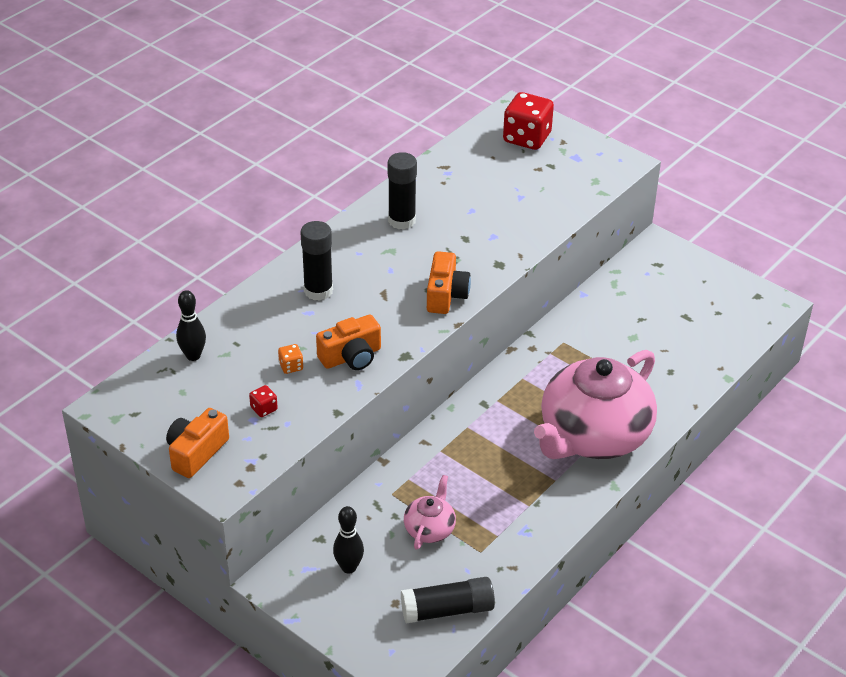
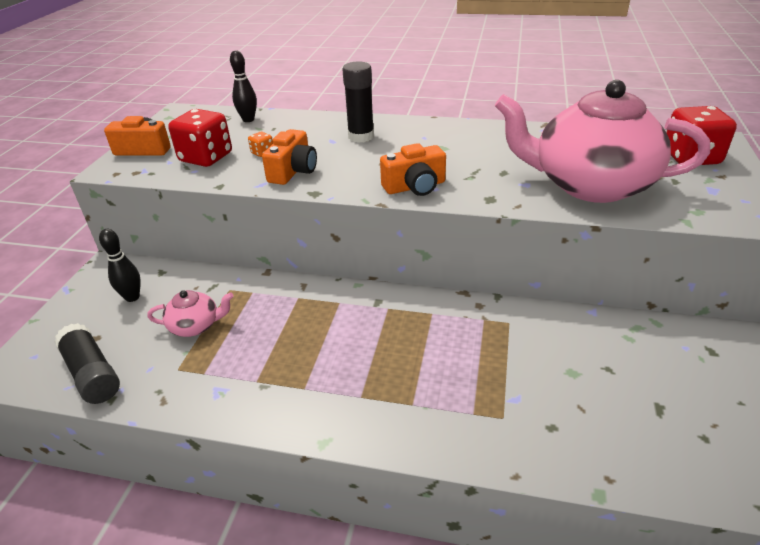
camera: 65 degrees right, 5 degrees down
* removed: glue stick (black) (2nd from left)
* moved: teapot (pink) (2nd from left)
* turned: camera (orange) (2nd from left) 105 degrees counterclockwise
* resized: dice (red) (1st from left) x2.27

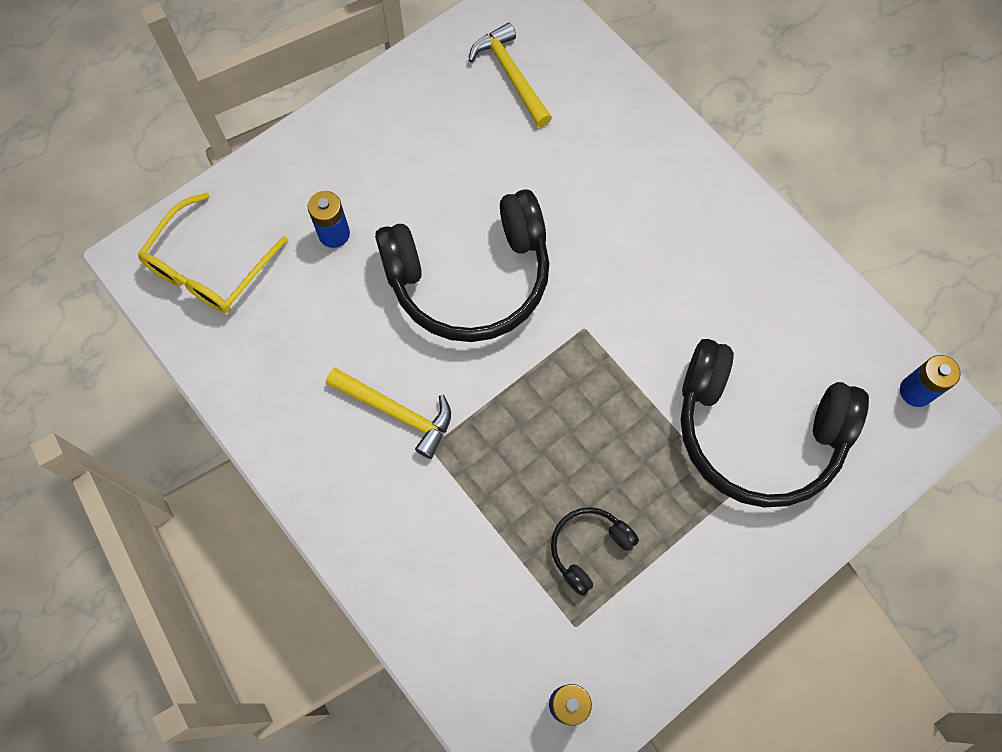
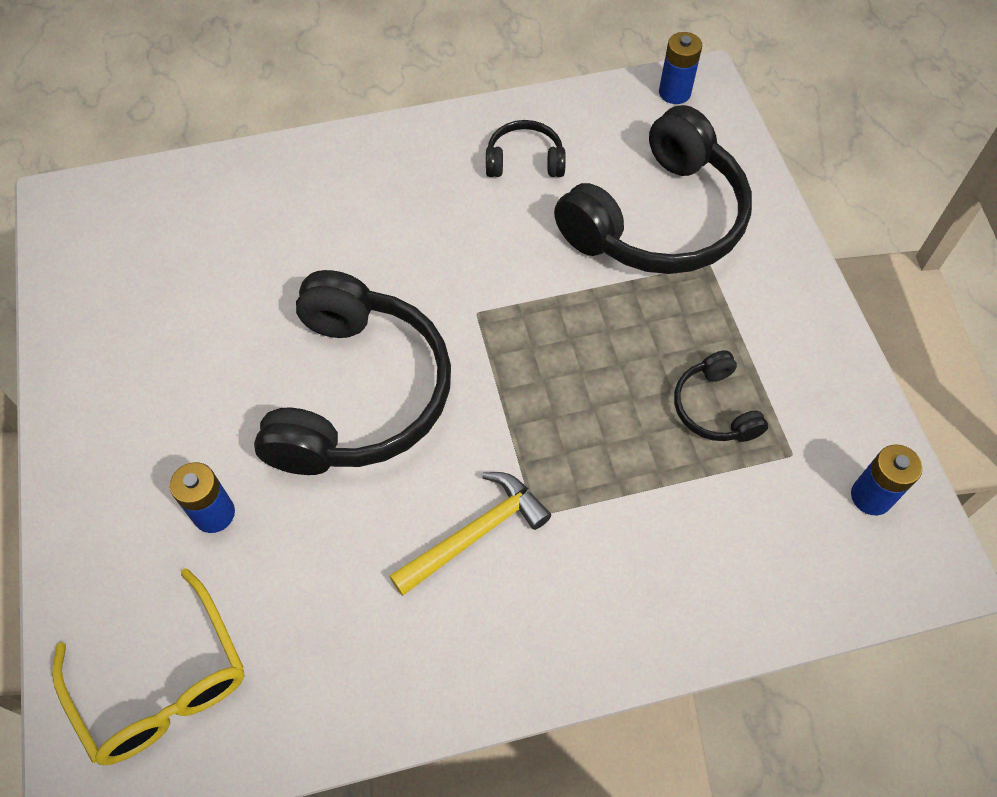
camera: 65 degrees left, 10 degrees down
* removed: hammer (yellow) (2nd from left)
* added: headphones (black) (2nd from left)

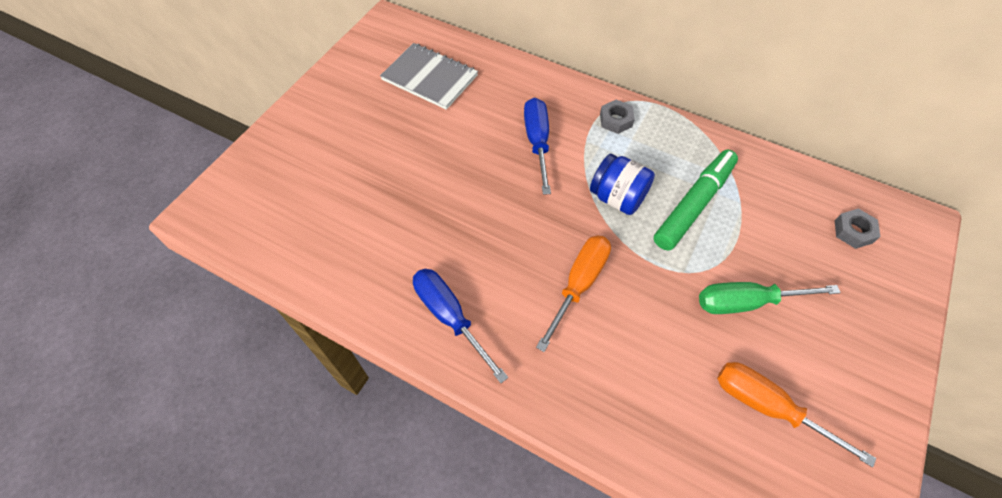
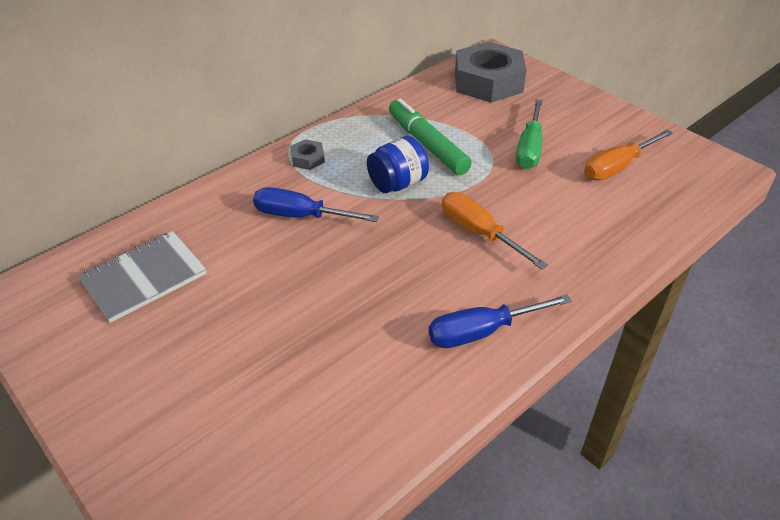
camera: 70 degrees left, 15 degrees down
* resized: nut (grey) (2nd from left) x2.38

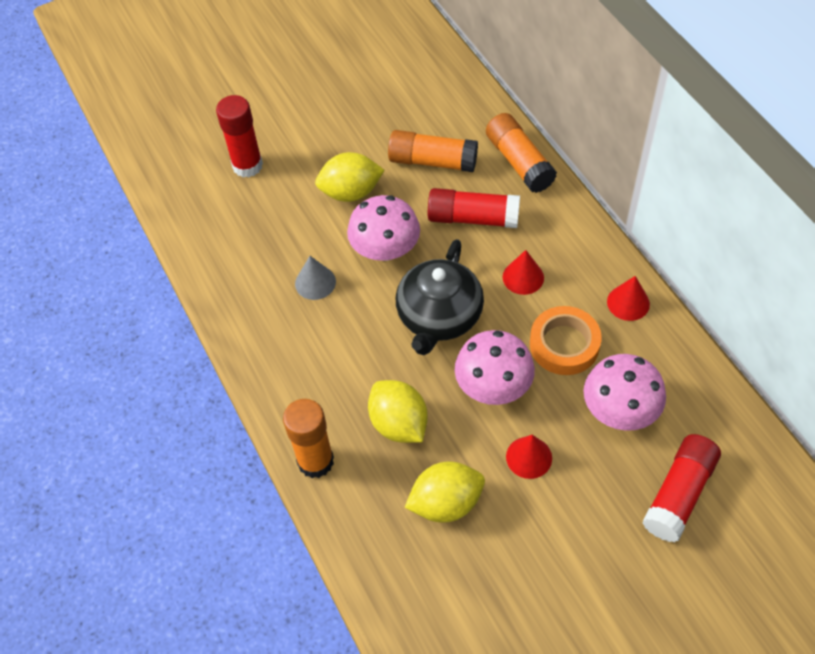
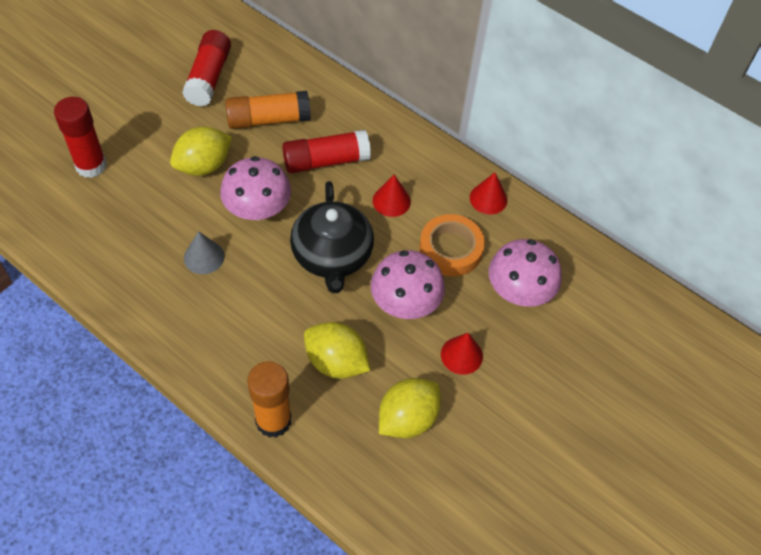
camera: 30 degrees left, 0 degrees up
* removed: glue stick (orange) (3rd from left)
* moved: glue stick (red) (3rd from left in the first image) to glue stick (red) (2nd from left)

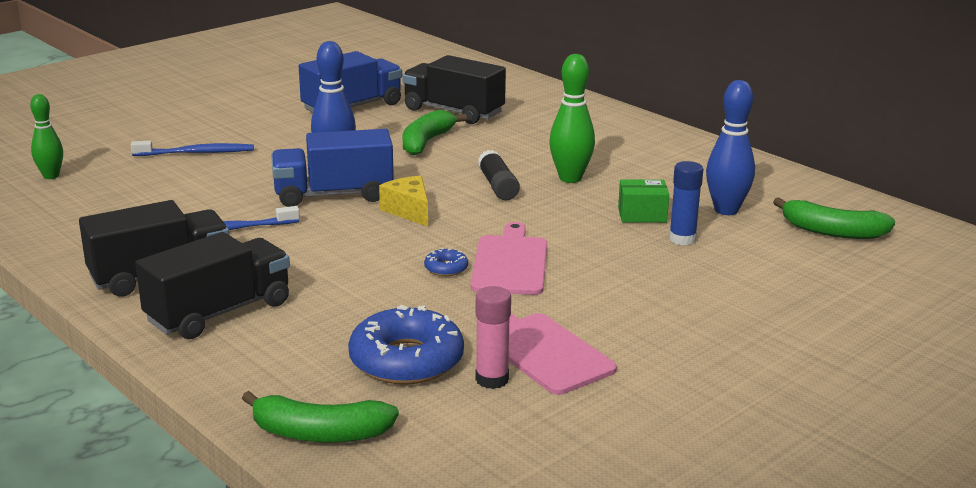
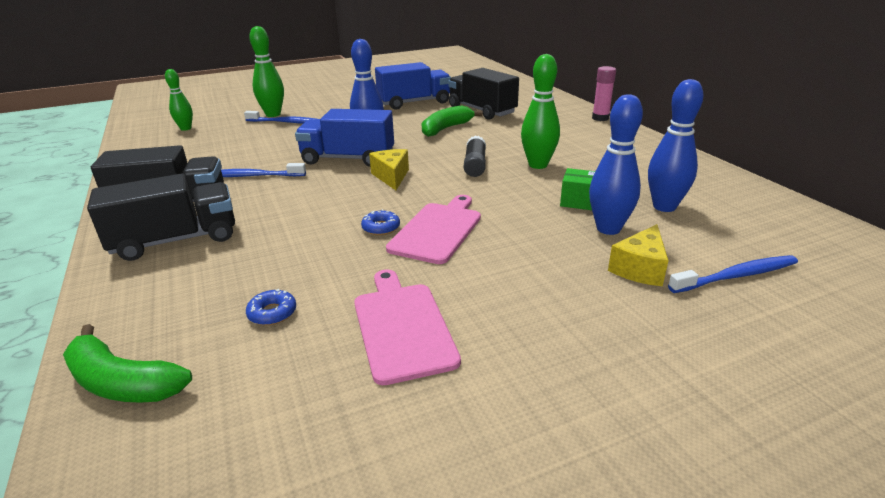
camera: 20 degrees right, 5 degrees up
* removed: banana (green) (3rd from left)
* added: bowling pin (green) (2nd from left)
* added: cheese (yellow) (2nd from left)
* added: toothbrush (blue) (3rd from left)
* moved: glue stick (pink)
* replaced: glue stick (blue) to bowling pin (blue) (2nd from left)
* resized: donut (blue) (1st from left) x0.44

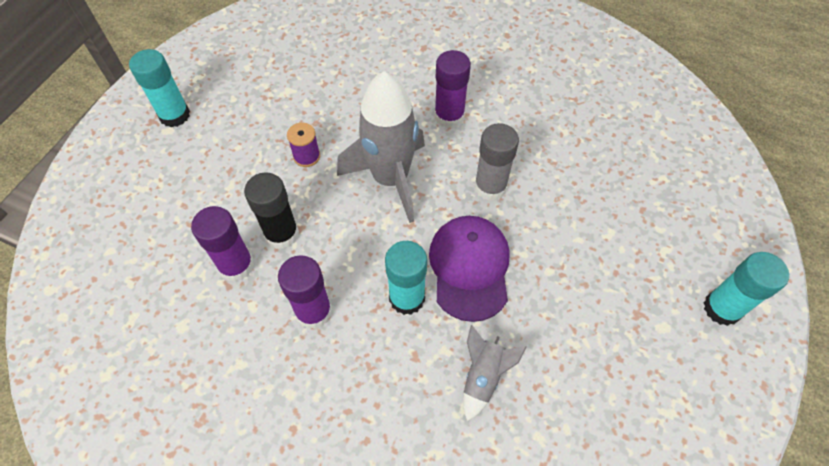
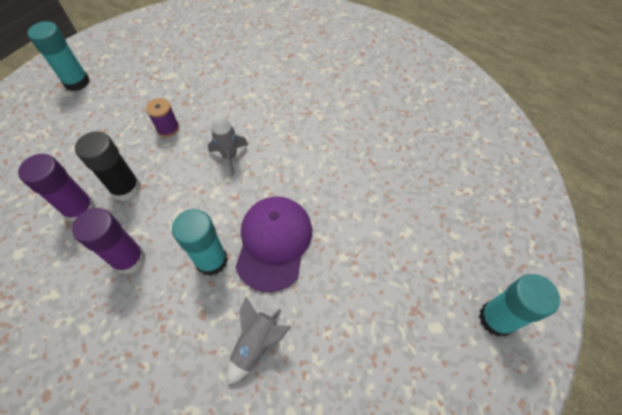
camera: 10 degrees right, 0 degrees up
* removed: glue stick (purple) (3rd from left)
* removed: glue stick (grey)
* resized: rocket (grey) (1st from left) x0.49

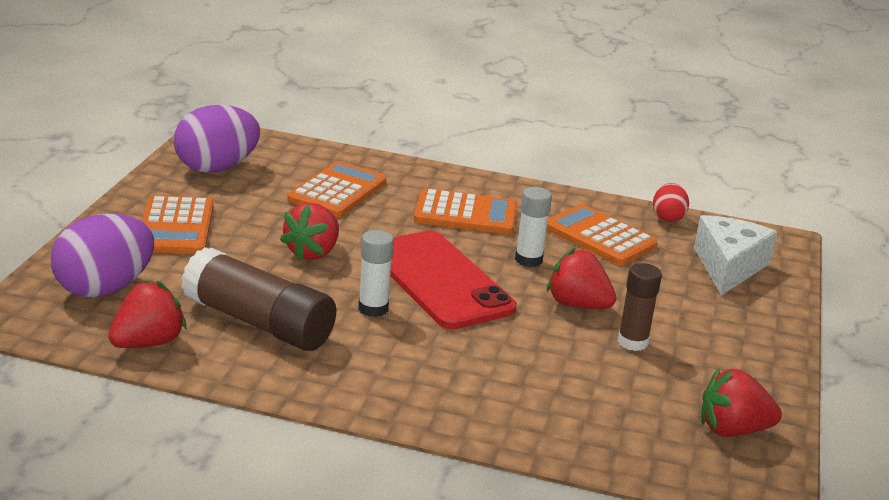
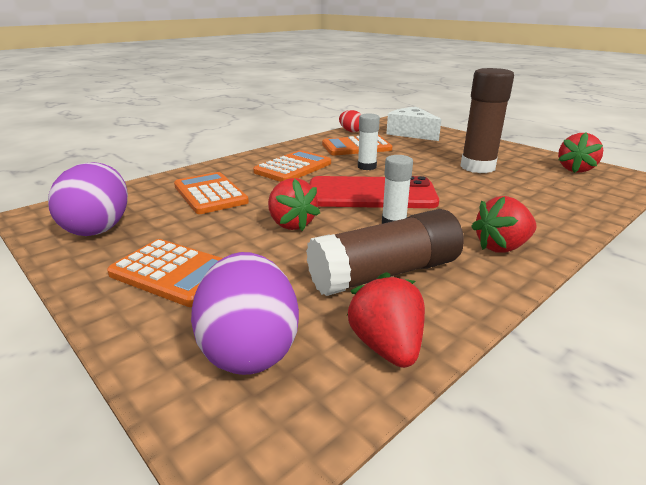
camera: 55 degrees left, 0 degrees up
* moved: strawberry (red) (3rd from left)
* resized: glue stick (brown) (2nd from left) x1.79

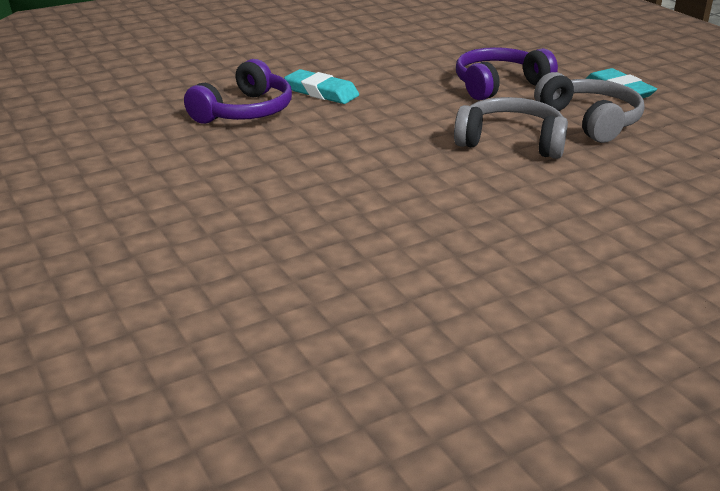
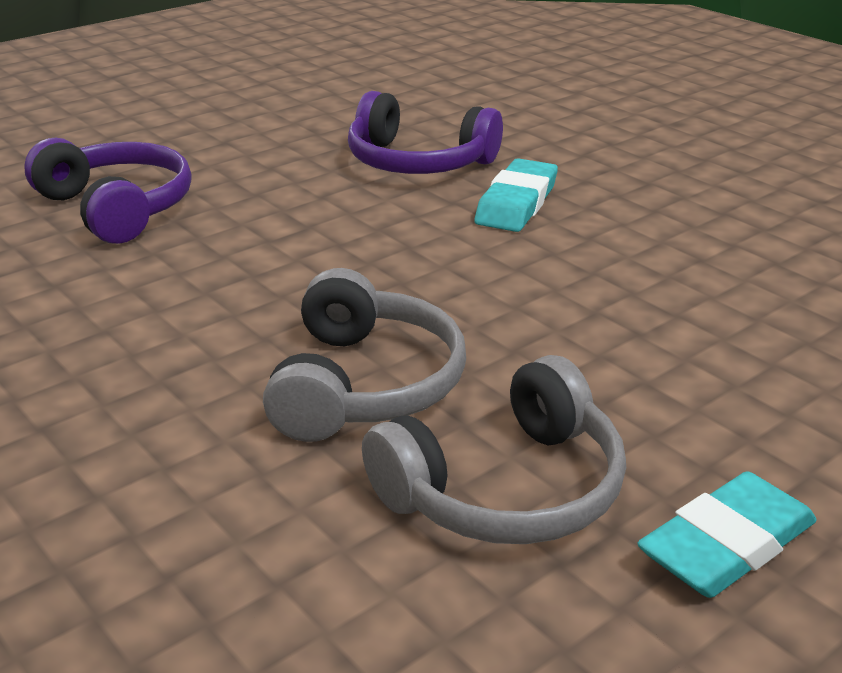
camera: 80 degrees right, 0 degrees up
* moved: headphones (purple) (2nd from left in the first image) to headphones (purple) (1st from left)

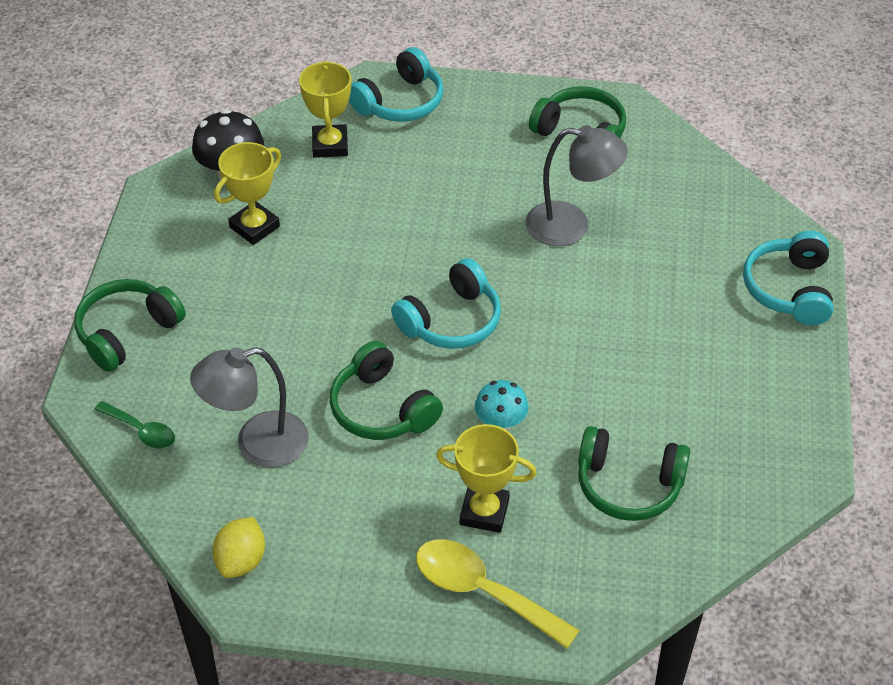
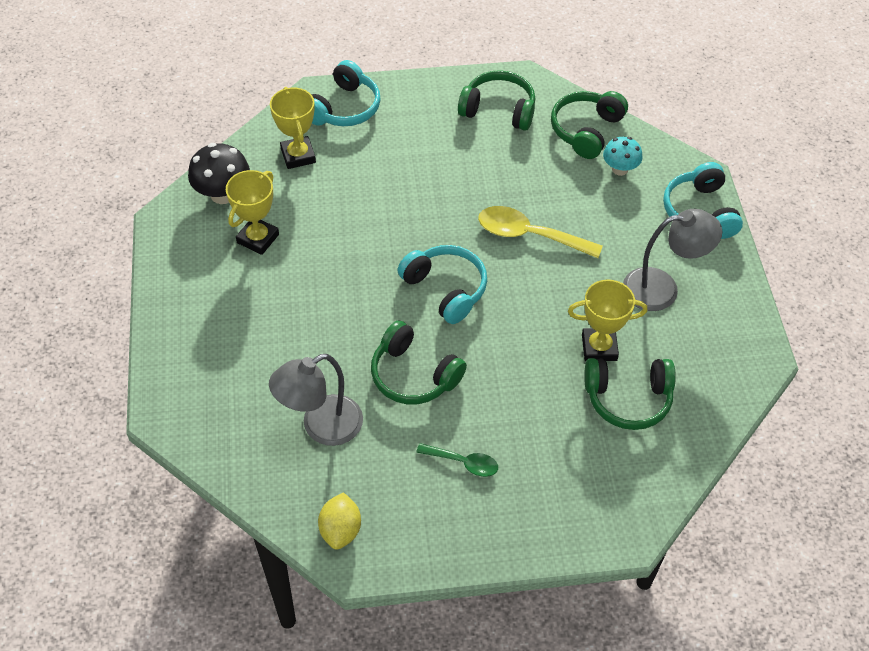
camera: 15 degrees left, 5 degrees up
* moved: headphones (green) (1st from left in the first image) to headphones (green) (3rd from left)
* moved: spoon (green)
* moved: spoon (yellow)
* moved: trophy (yellow) (3rd from left)
* moved: mushroom (turquoise)
* moved: lamp (grey) (2nd from left)
* turned: headphones (turquoise) (2nd from left) 75 degrees counterclockwise

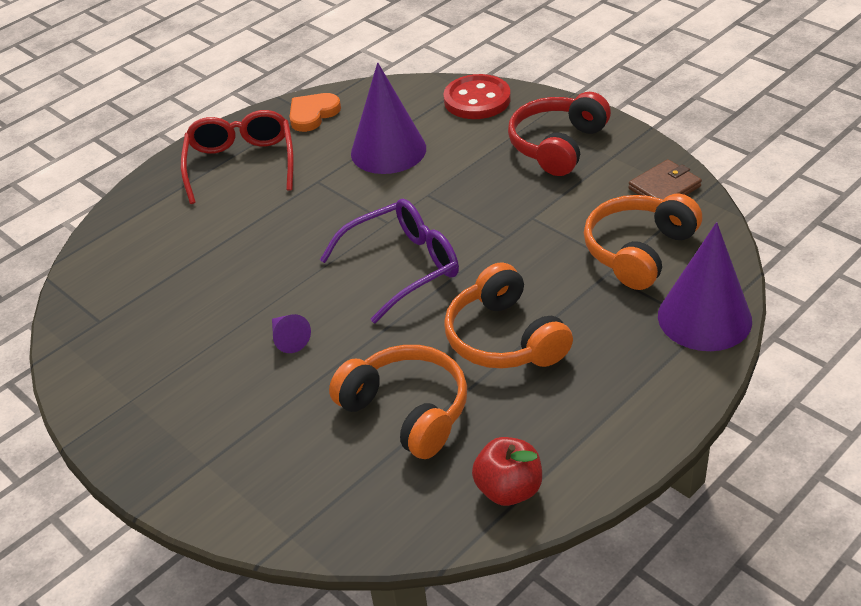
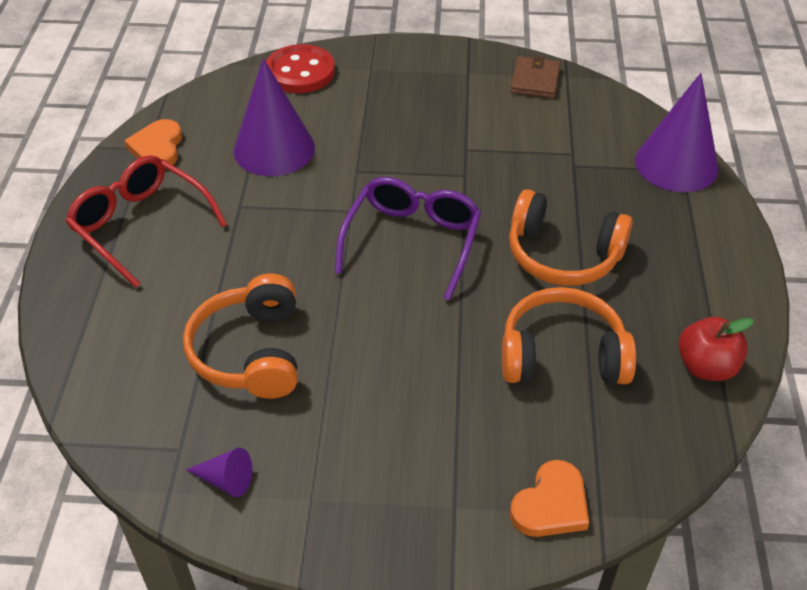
camera: 45 degrees left, 5 degrees up
* removed: headphones (red)
* added: heart (orange) (2nd from left)
* moved: cone (purple) (1st from left)
* moved: headphones (orange) (3rd from left in the first image) to headphones (orange) (1st from left)

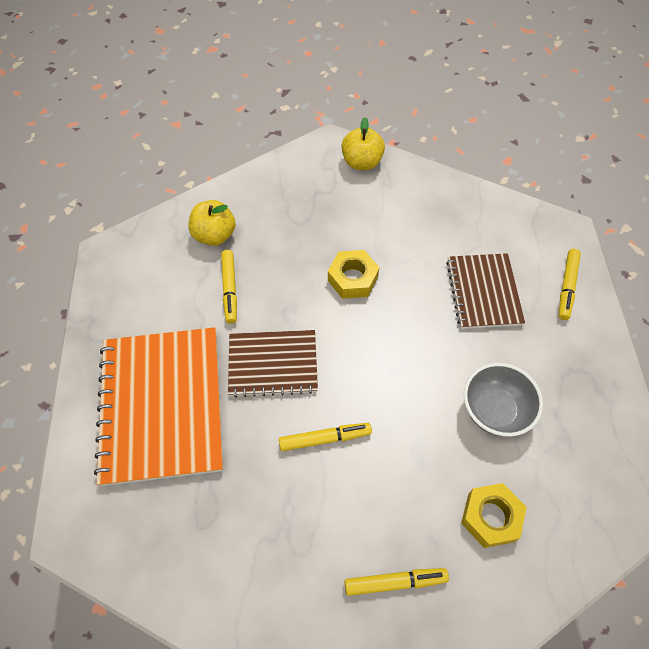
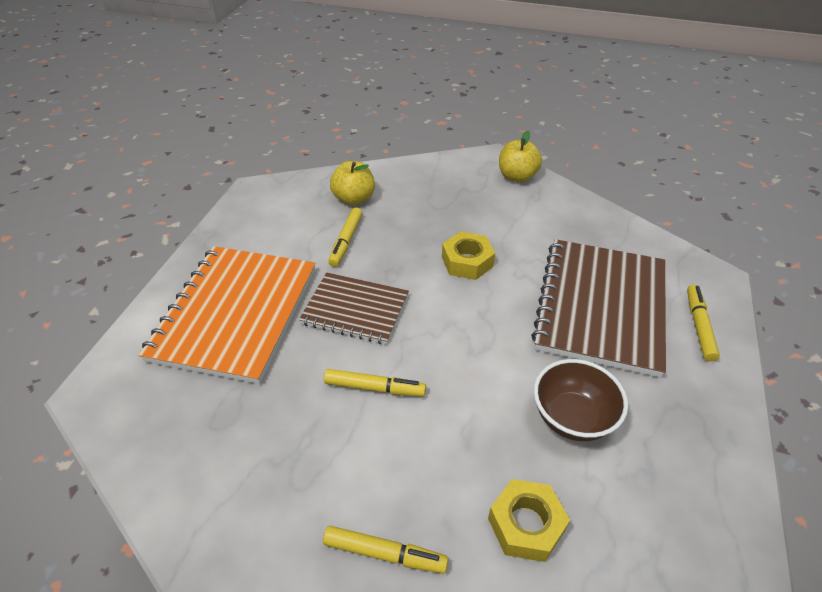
camera: 20 degrees right, 15 degrees down
* recoloured: bowl (grey) to bowl (brown)
* turned: marker (yellow) (4th from left) 150 degrees clockwise
* resized: notebook (brown) (2nd from left) x1.68

